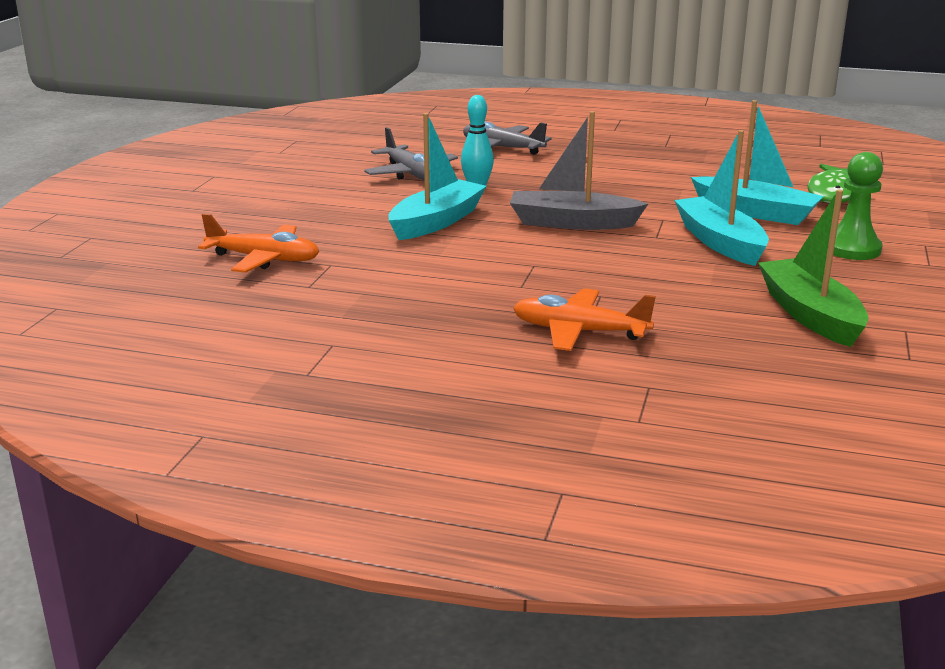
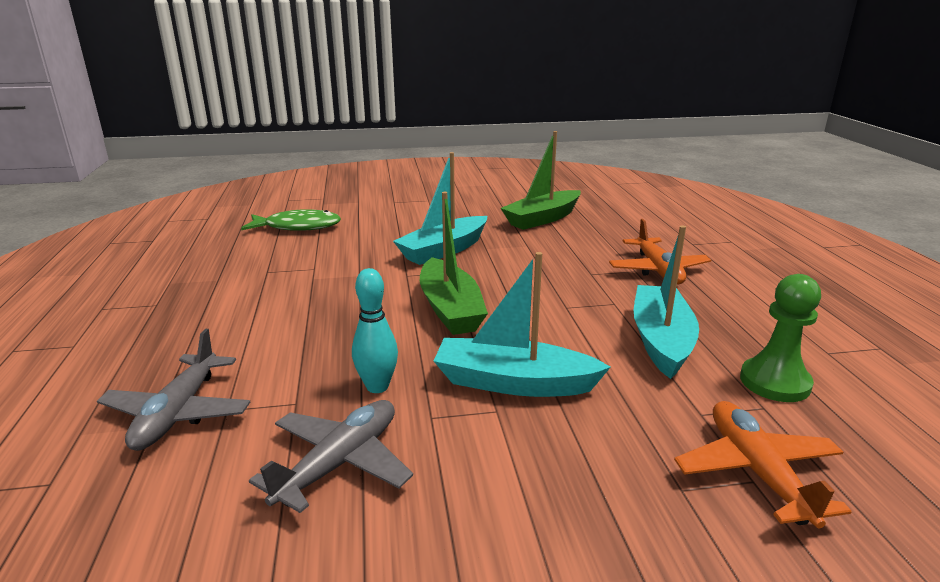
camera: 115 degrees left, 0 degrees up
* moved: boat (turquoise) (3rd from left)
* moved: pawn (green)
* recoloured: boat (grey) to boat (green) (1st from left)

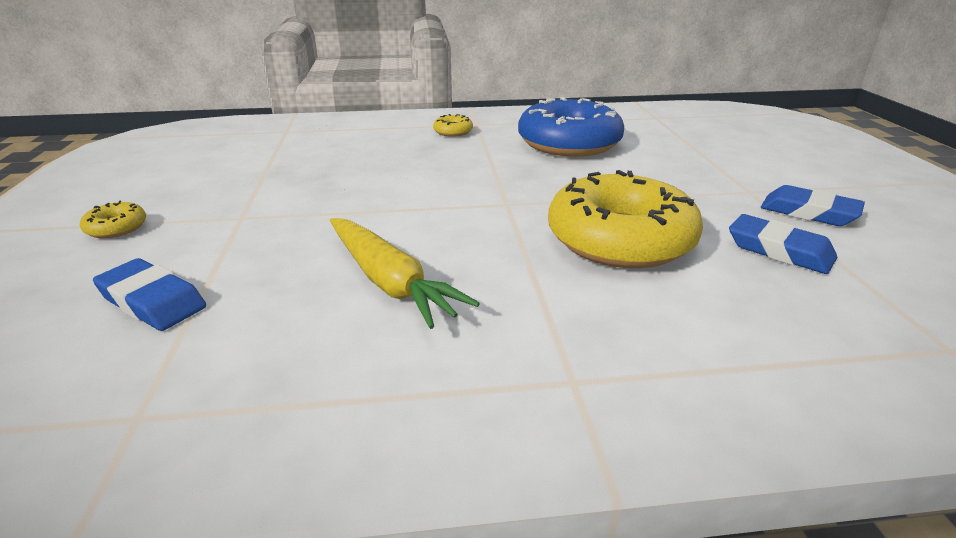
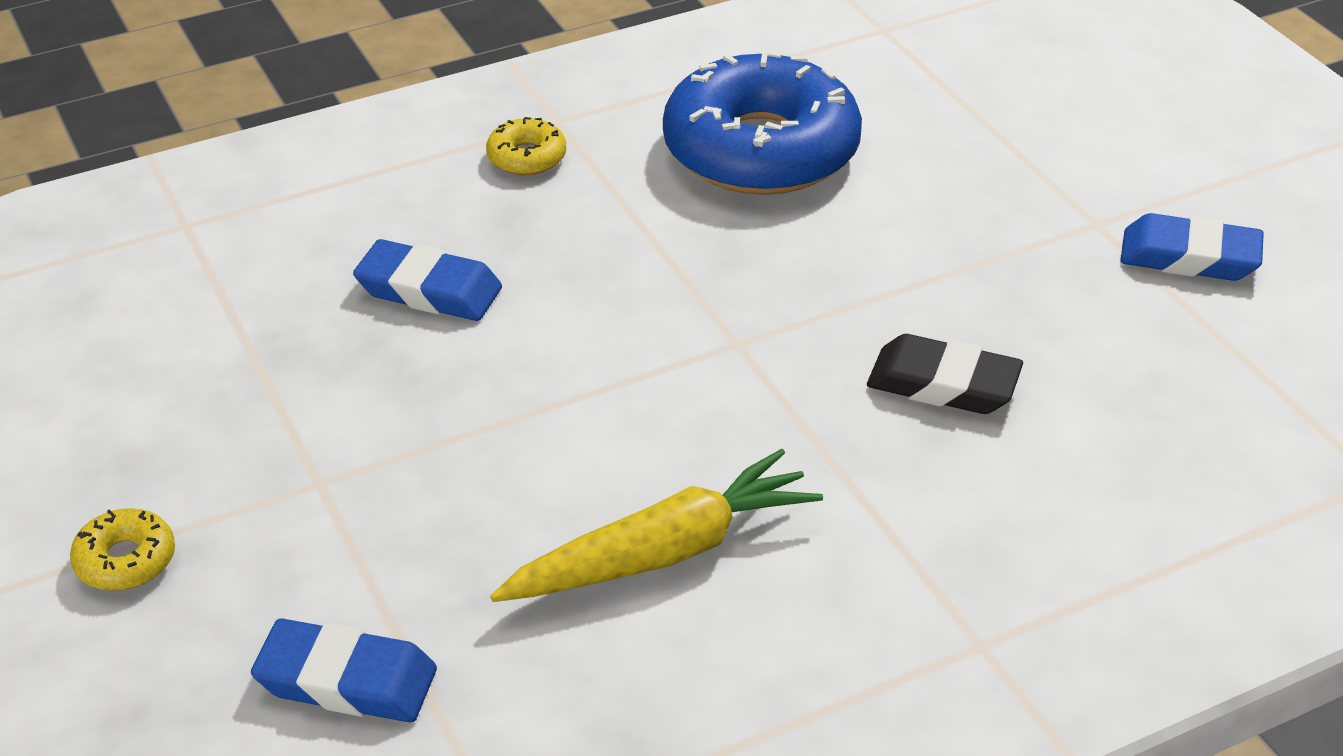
camera: 20 degrees left, 10 degrees up
* moved: eraser (blue) (2nd from left)
* replaced: donut (yellow) (3rd from left) to eraser (black)
* turned: carrot (yellow) 60 degrees counterclockwise

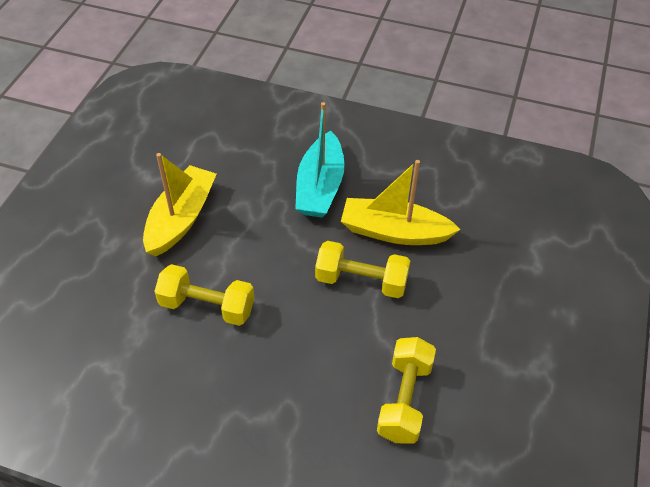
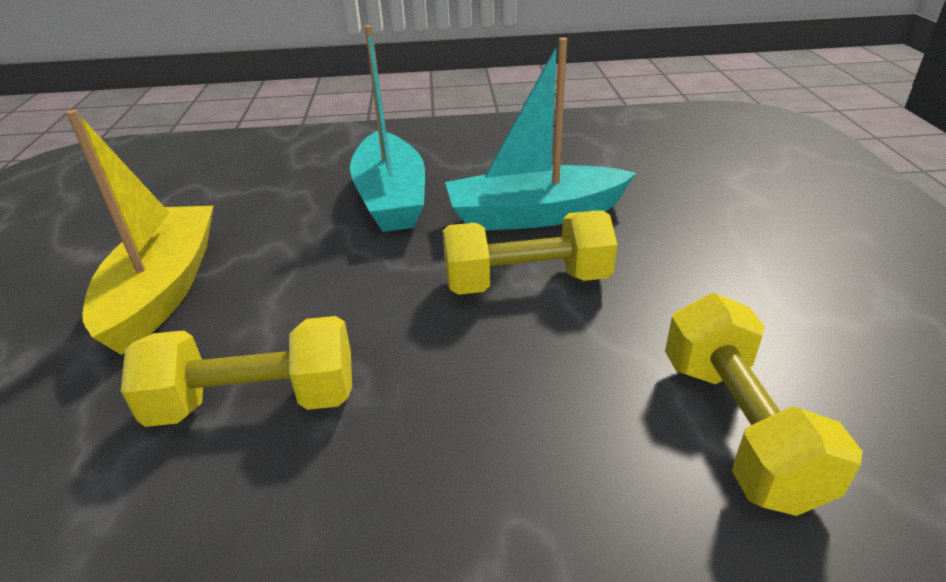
camera: 20 degrees left, 15 degrees down
* recoloured: boat (yellow) (2nd from left) to boat (turquoise) (2nd from left)

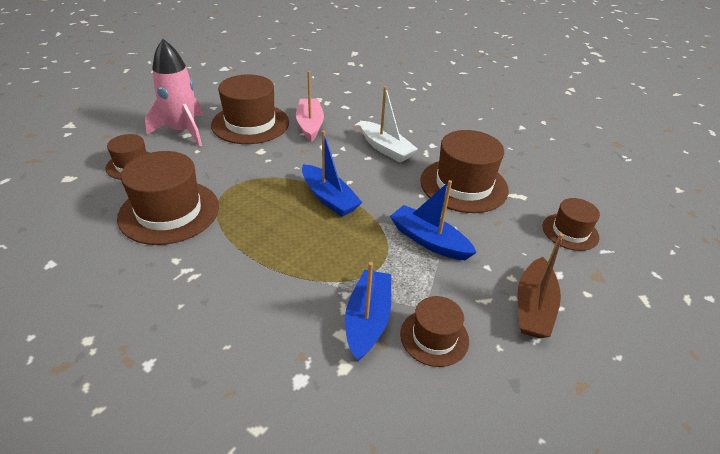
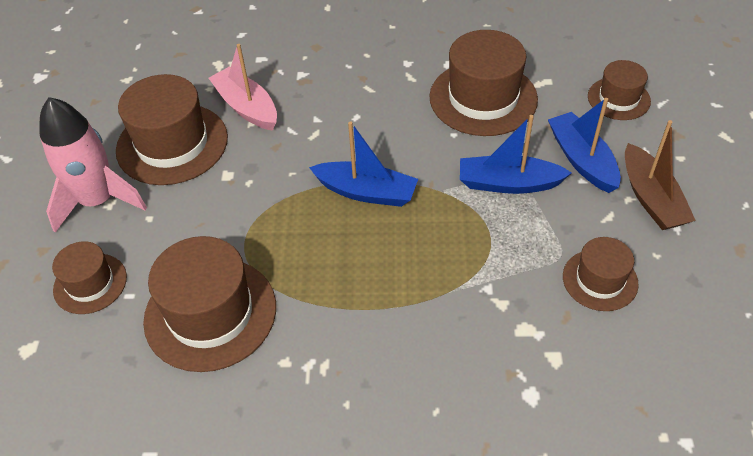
camera: 30 degrees left, 10 degrees up
* removed: boat (white)
* moved: boat (blue) (2nd from left in the first image) to boat (blue) (3rd from left)

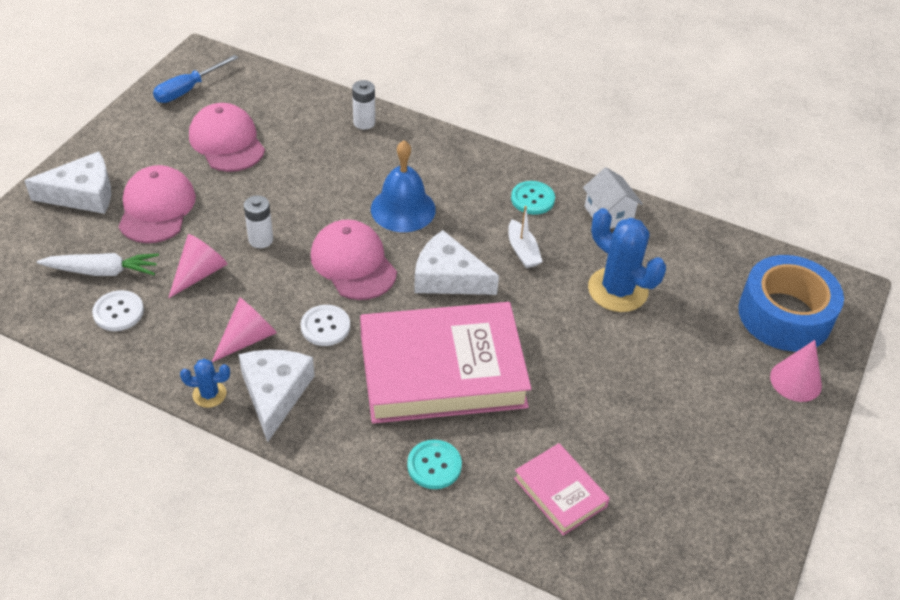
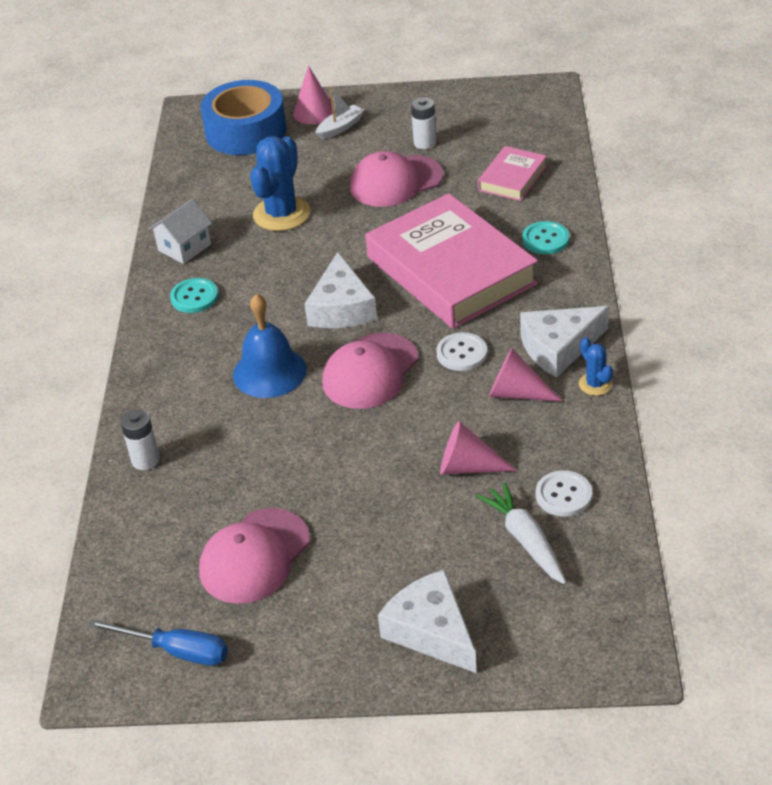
camera: 110 degrees left, 5 degrees down
* moved: cap (pink) (1st from left in the first image) to cap (pink) (3rd from left)
* moved: battery (white) (1st from left in the first image) to battery (white) (2nd from left)
* moved: boat (white)

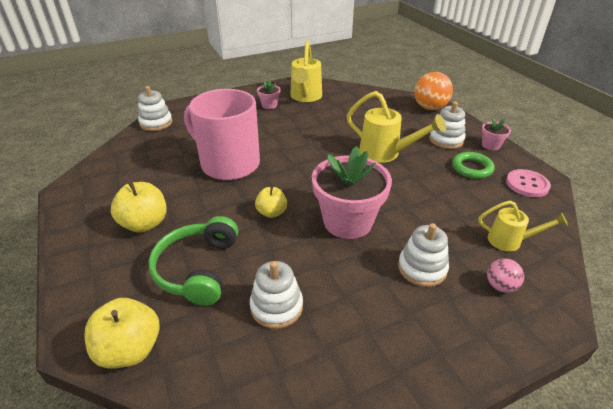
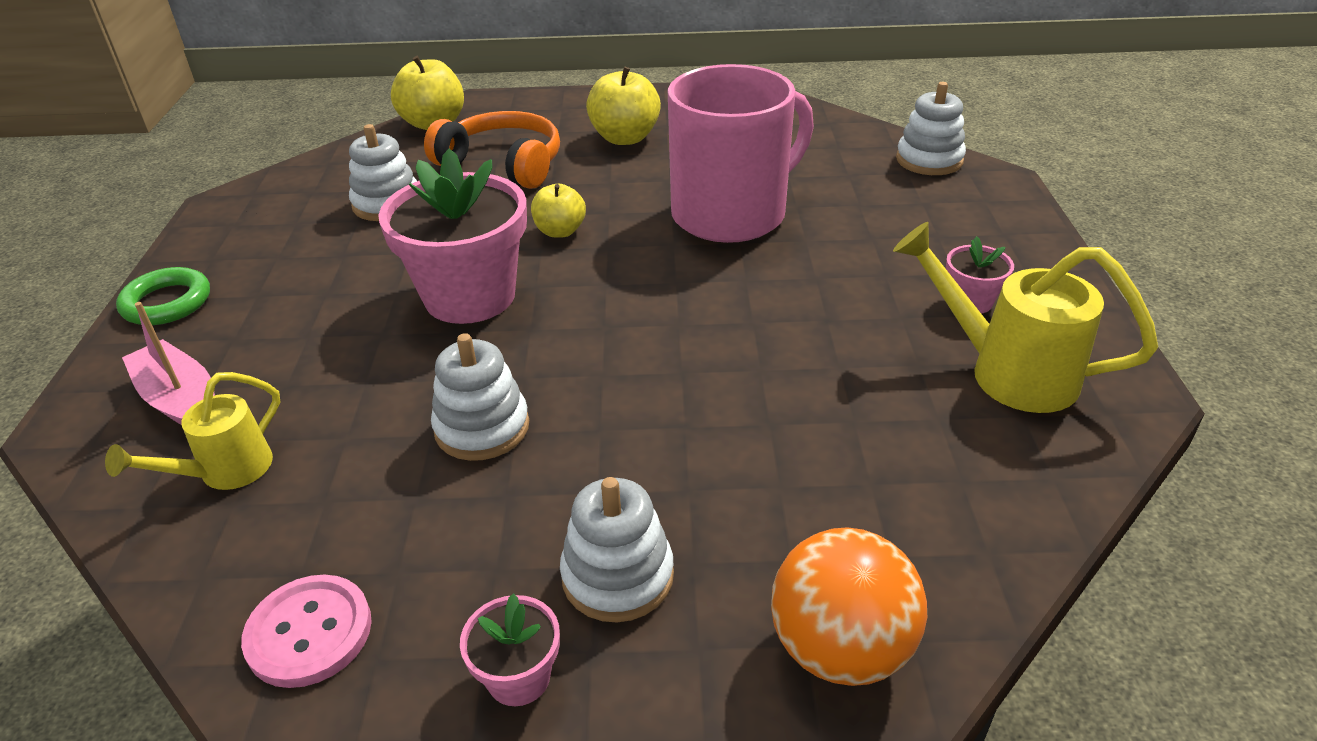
camera: 115 degrees right, 0 degrees up
* removed: watering can (yellow) (2nd from left)
* moved: stacking toy (white) (3rd from left in the first image) to stacking toy (white) (2nd from left)
* moved: ring (green)
* replaced: ball (pink) to boat (pink)
* recoloured: headphones (green) to headphones (orange)

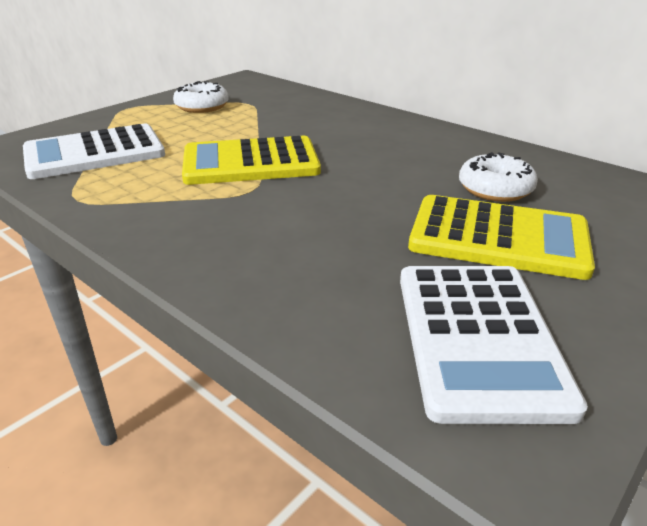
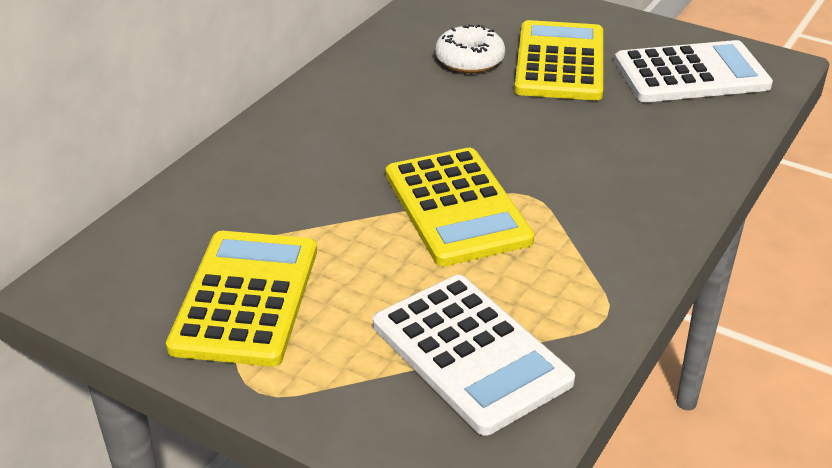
camera: 100 degrees left, 5 degrees up
* replaced: donut (white) (1st from left) to calculator (yellow) (1st from left)

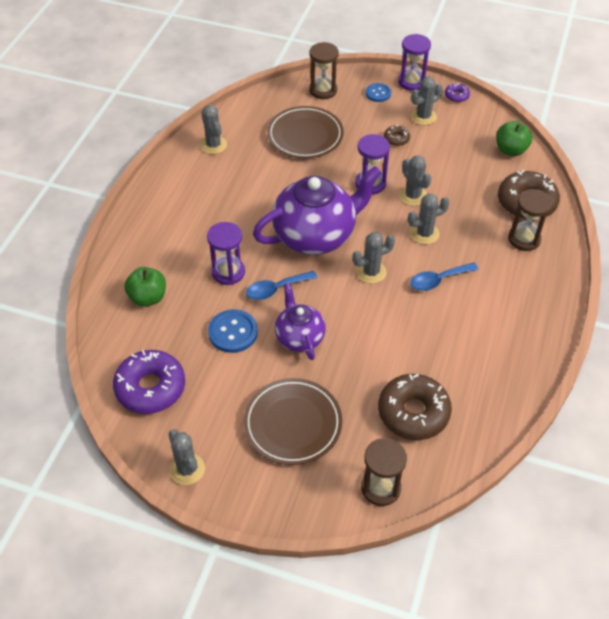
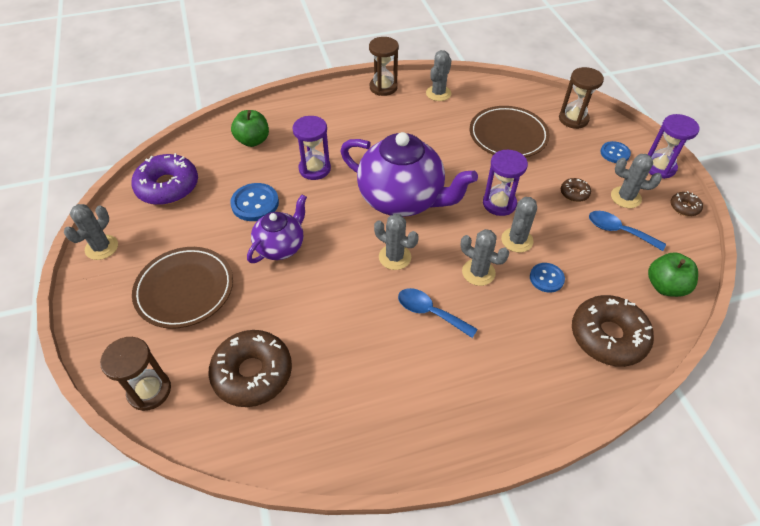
camera: 55 degrees right, 0 degrees up
* added: button (blue) (2nd from left)
* moved: spoon (blue) (1st from left in the first image) to spoon (blue) (2nd from left)
* moved: hourglass (brown) (3rd from left in the first image) to hourglass (brown) (2nd from left)
* recoloured: donut (purple) (2nd from left) to donut (brown) (4th from left)

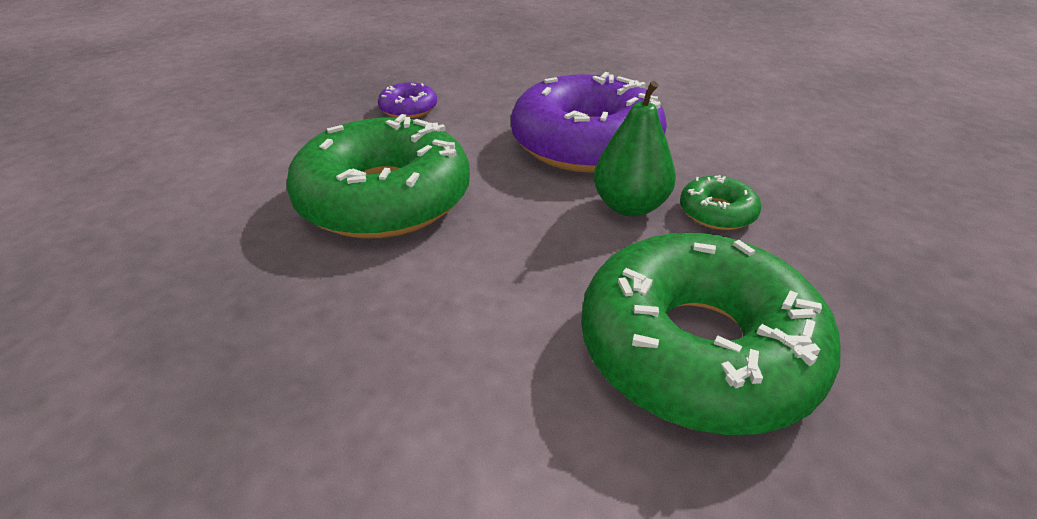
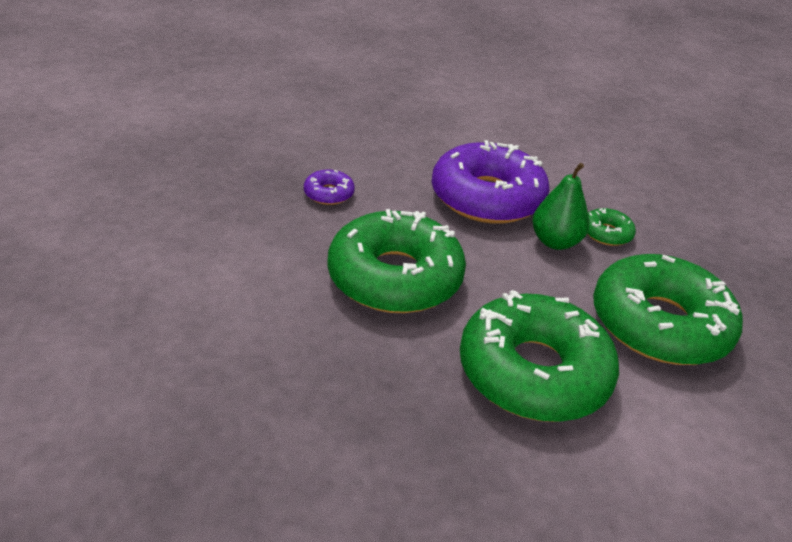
camera: 30 degrees left, 0 degrees up
* added: donut (green) (2nd from left)

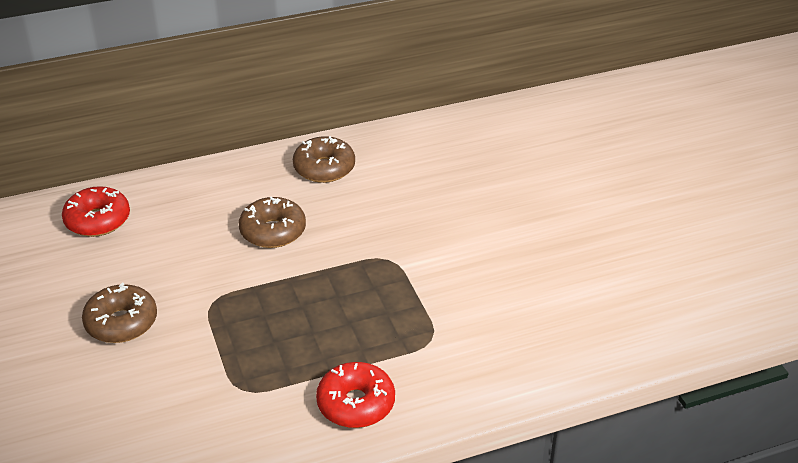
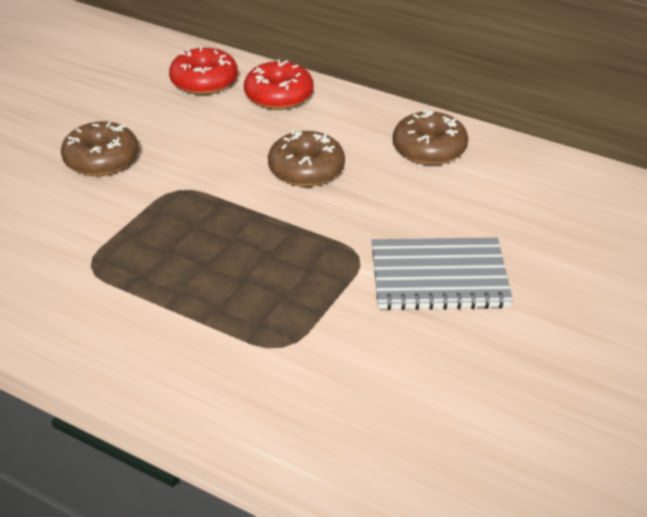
camera: 50 degrees right, 0 degrees up
* added: notebook (grey)
* moved: donut (red) (2nd from left)

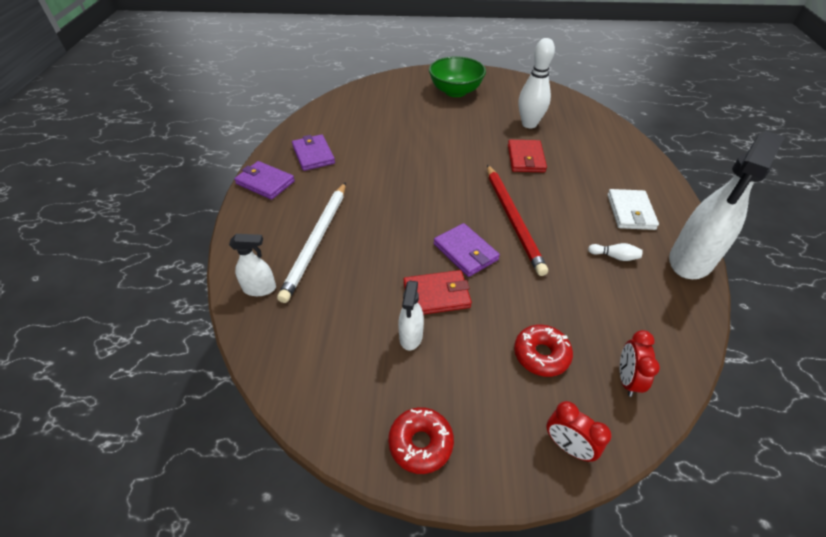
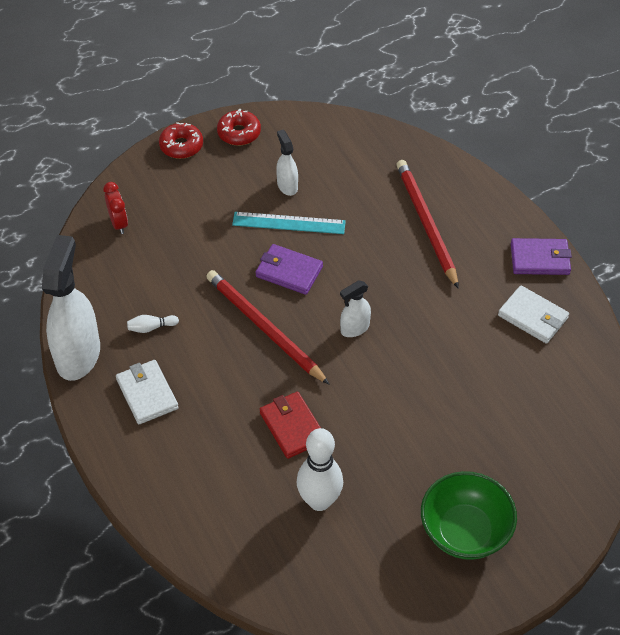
camera: 150 degrees right, 5 degrees up
* removed: clock (red) (1st from left)
* moved: spray bottle (white) (1st from left in the first image) to spray bottle (white) (3rd from left)
* moved: donut (red) (2nd from left in the first image) to donut (red) (1st from left)
* replaced: wallet (red) (1st from left) to ruler (turquoise)
* recoloured: pencil (white) to pencil (red) (2nd from left)
* recoloured: wallet (purple) (2nd from left) to wallet (white) (2nd from left)

